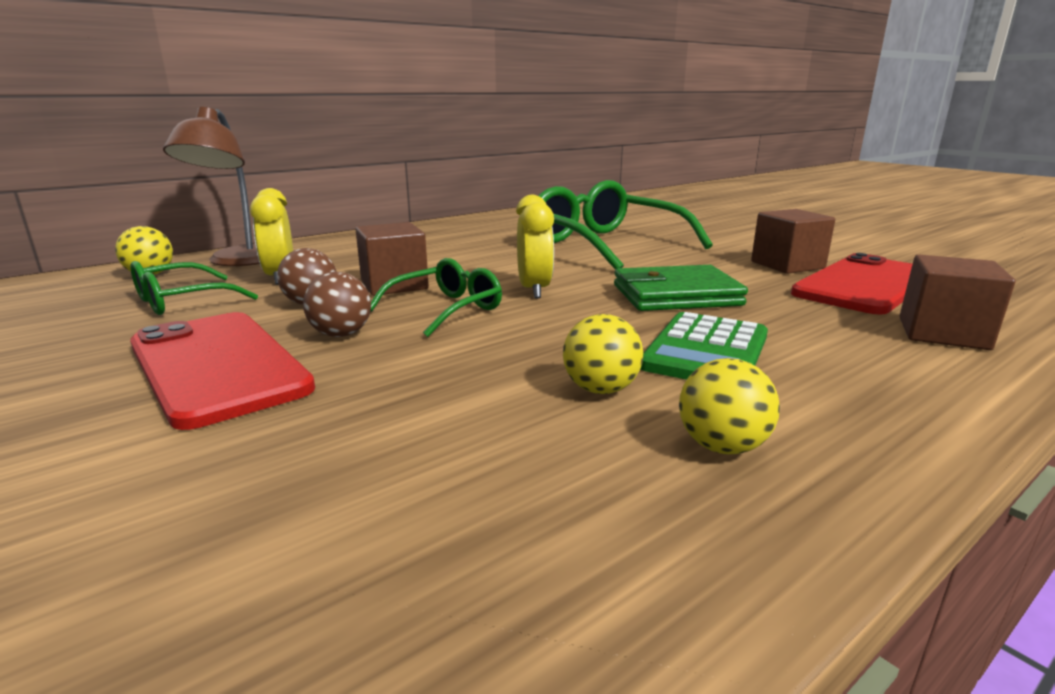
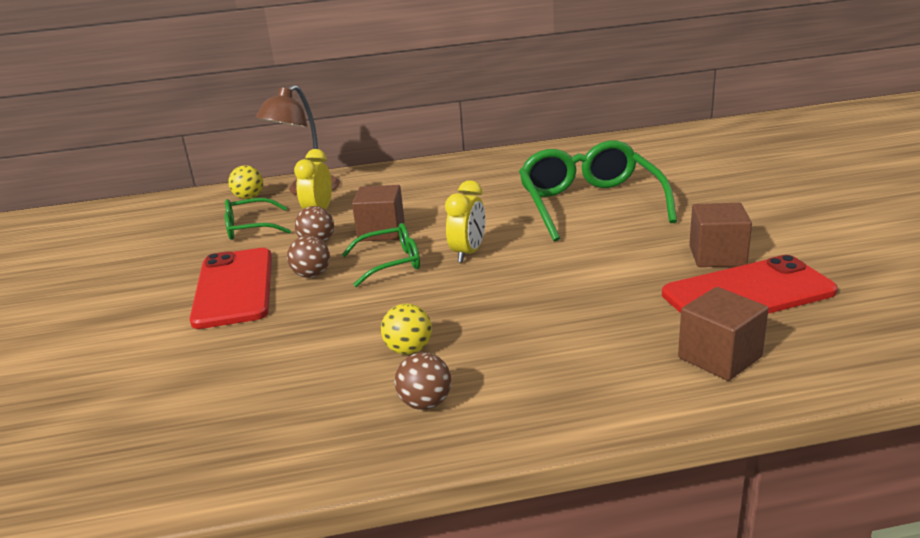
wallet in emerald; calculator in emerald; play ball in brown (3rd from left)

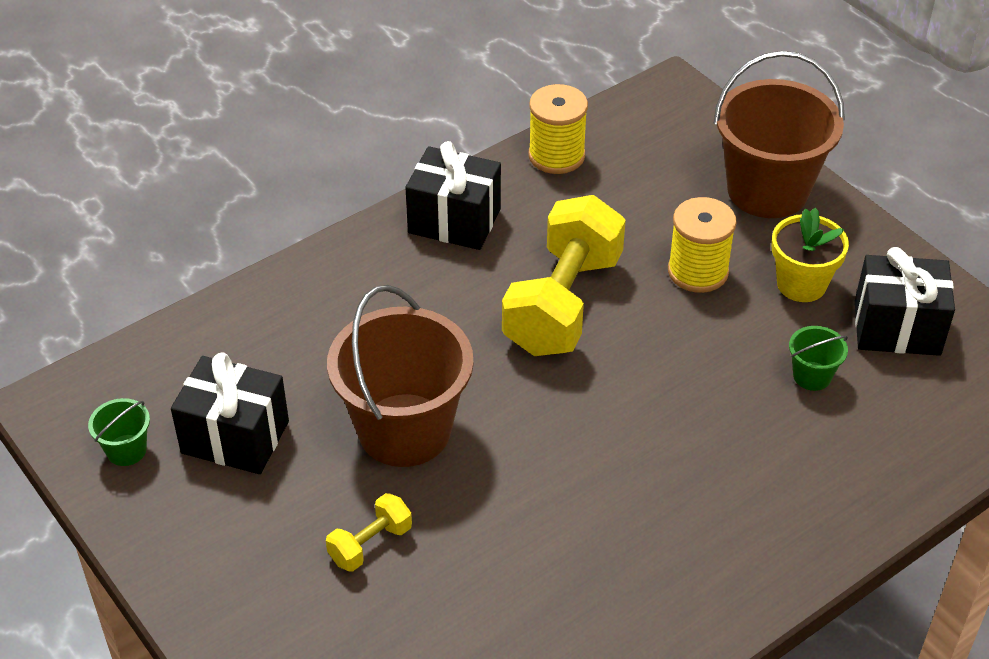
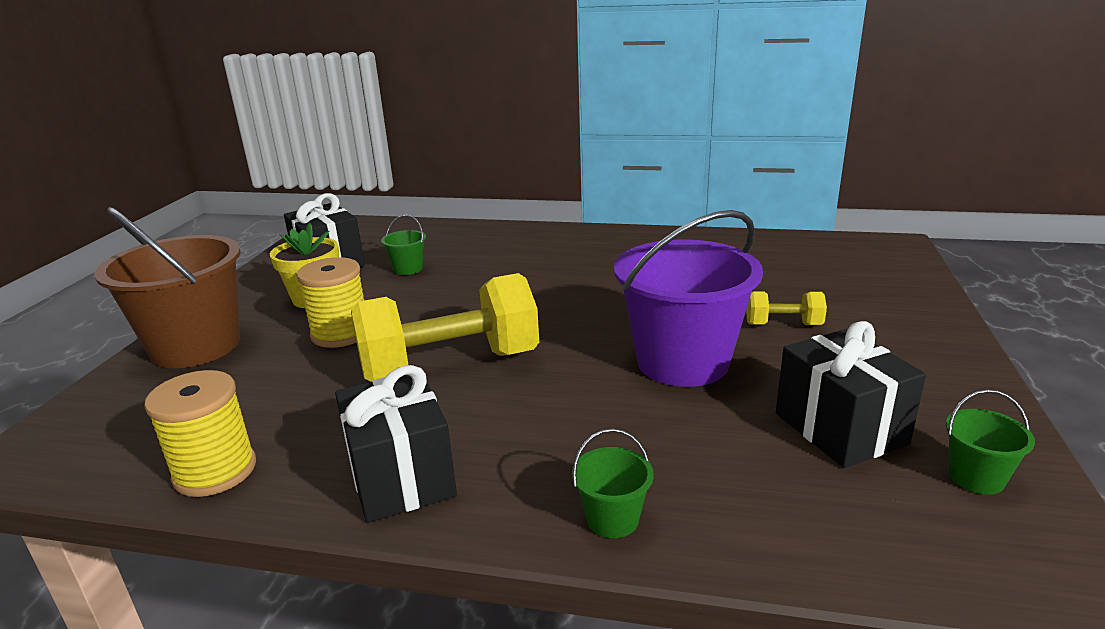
sand bucket in purple; sand bucket in emerald (2nd from left)

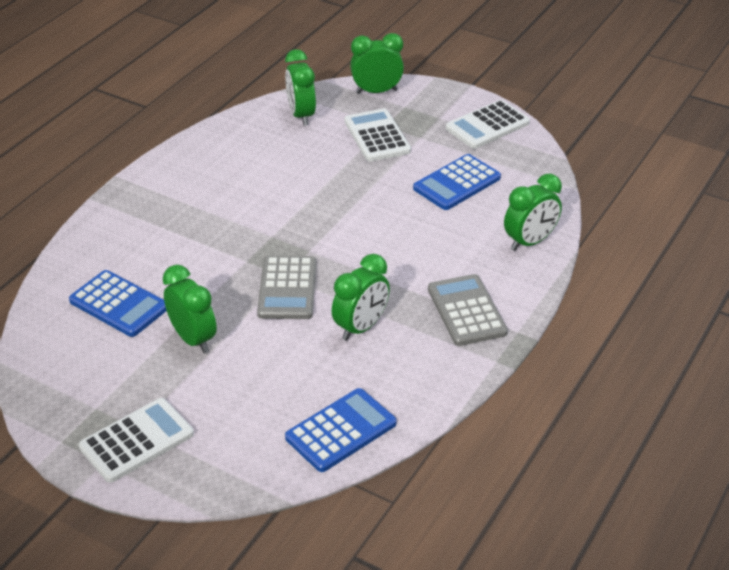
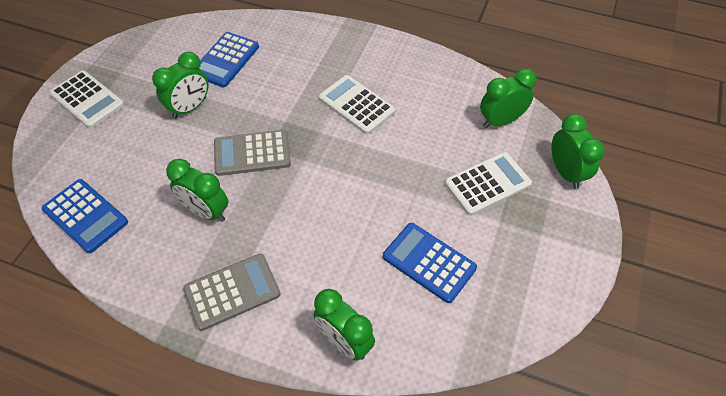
calculator in snow-white (2nd from left)

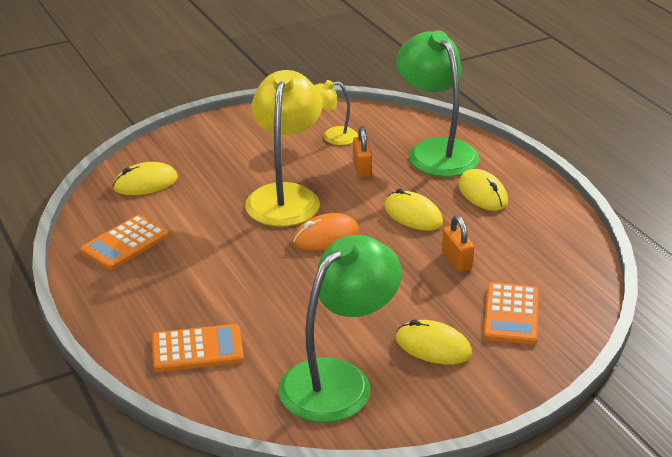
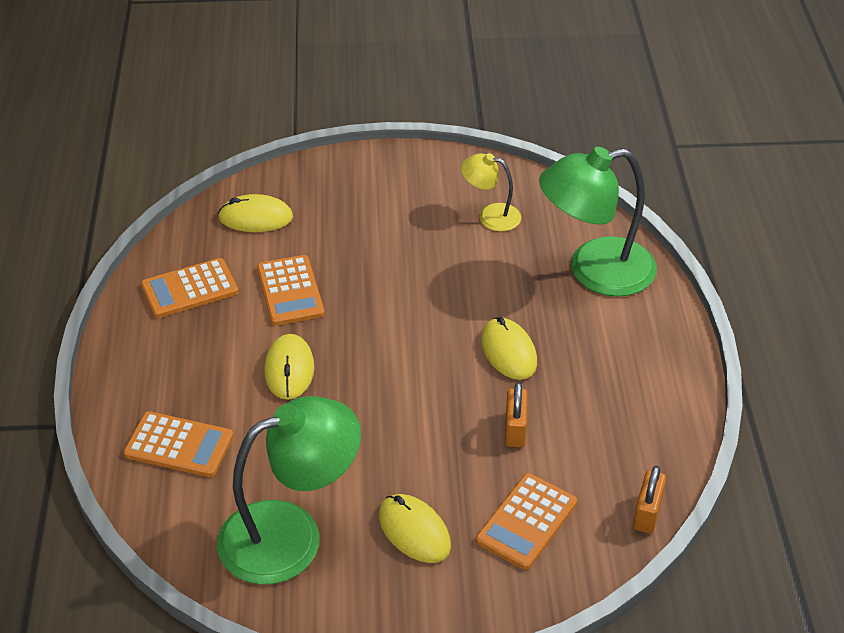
desk lamp in emerald (2nd from left); desk lamp in golden (1st from left in the first image); small lock in orange-coloured (2nd from left); PC mouse in golden (2nd from left); PC mouse in orange-coloured; calculator in orange-coloured (3rd from left)

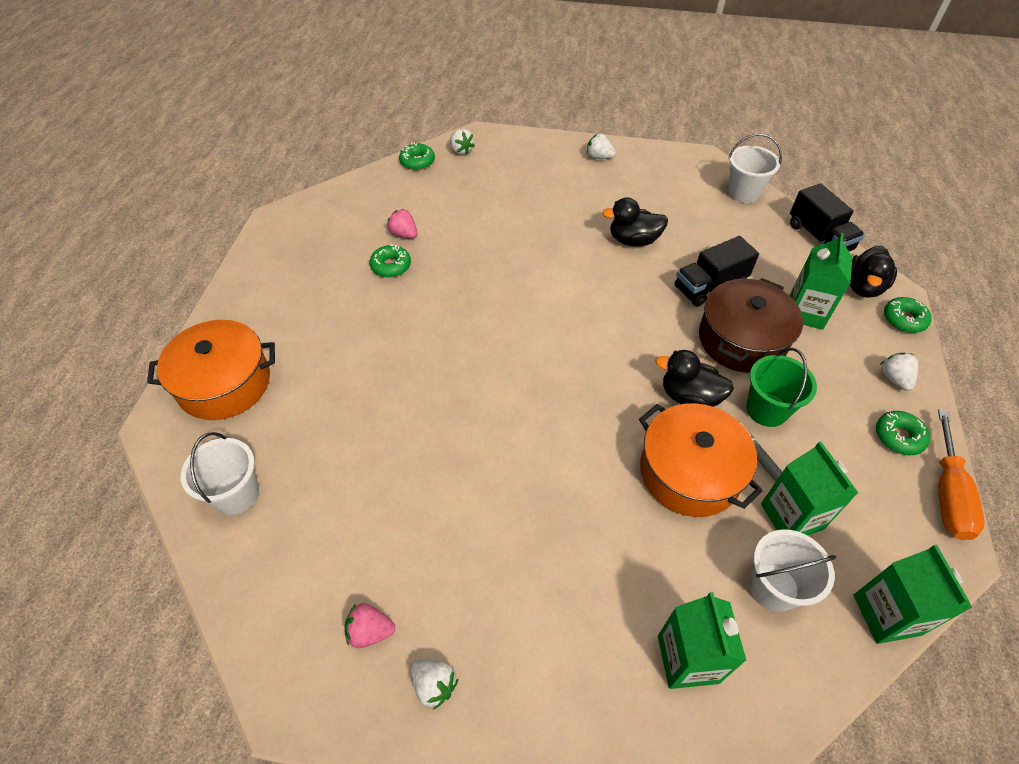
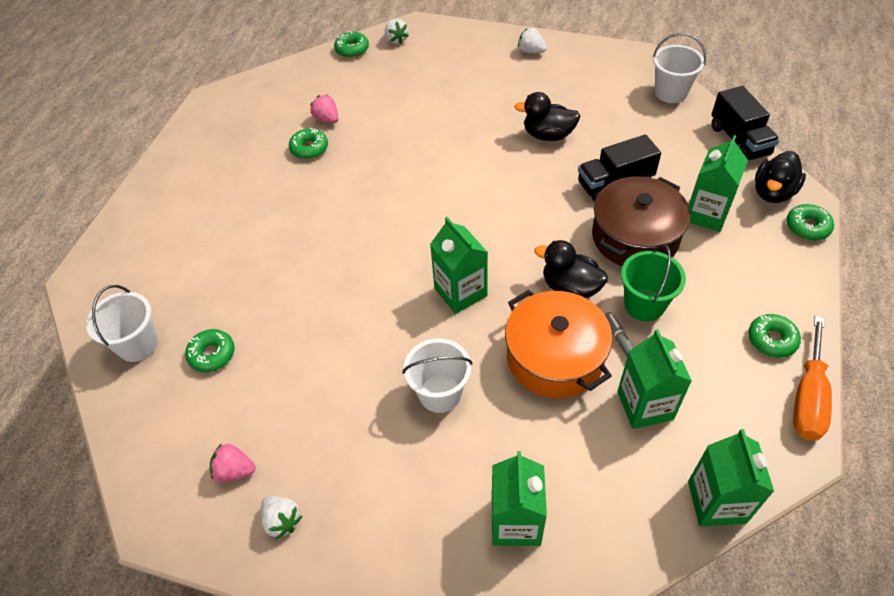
cooking pot in orange-coloured (1st from left in the first image); strawberry in snow-white (4th from left in the first image); sand bucket in snow-white (2nd from left); carton in emerald (1st from left); glazed donut in emerald (1st from left)

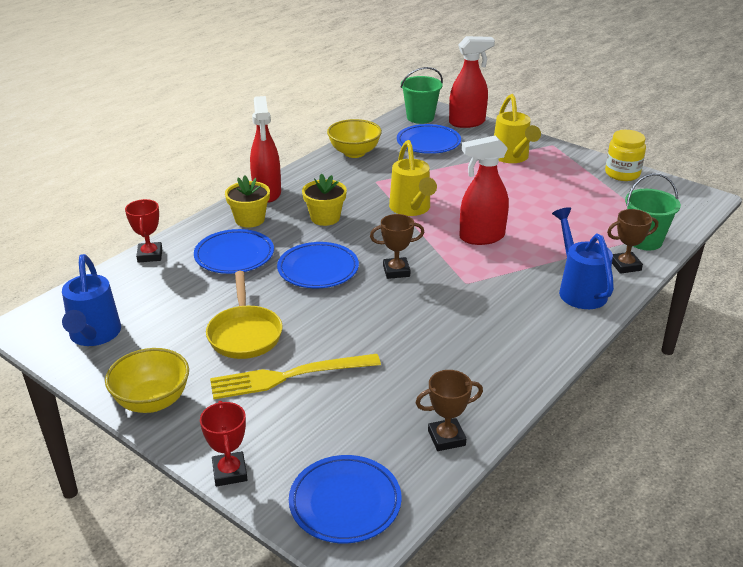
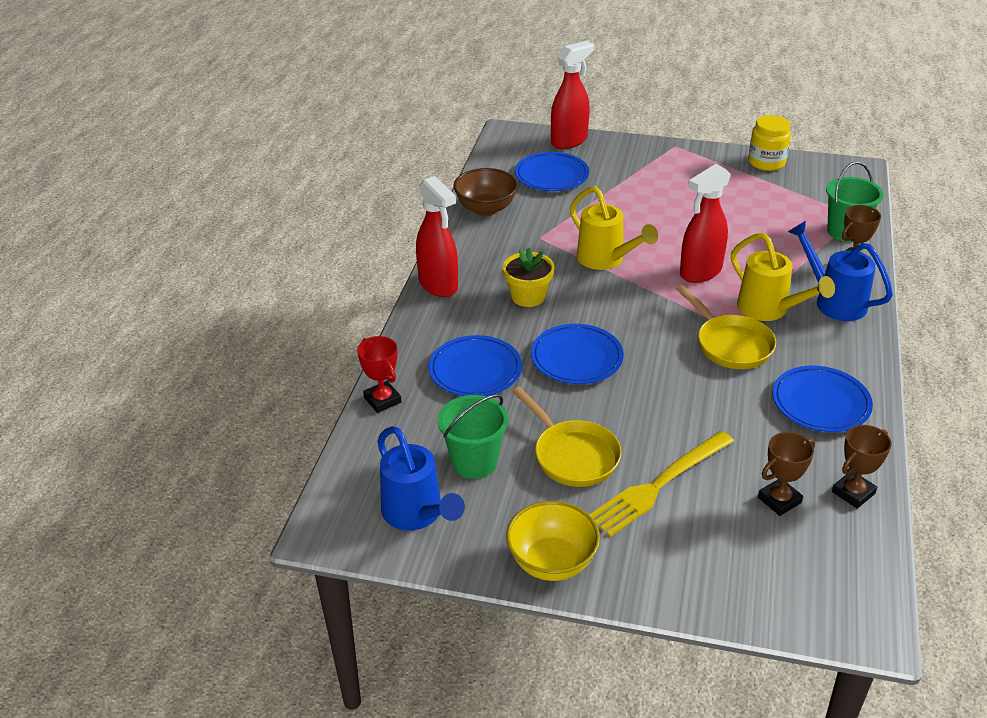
sand bucket in emerald (1st from left); watering pot in golden (2nd from left); serving bowl in brown; plant pot in golden (1st from left in the first image); award cup in brown (1st from left); award cup in red (2nd from left in the first image); dinner plate in blue (4th from left); skillet in golden (2nd from left)

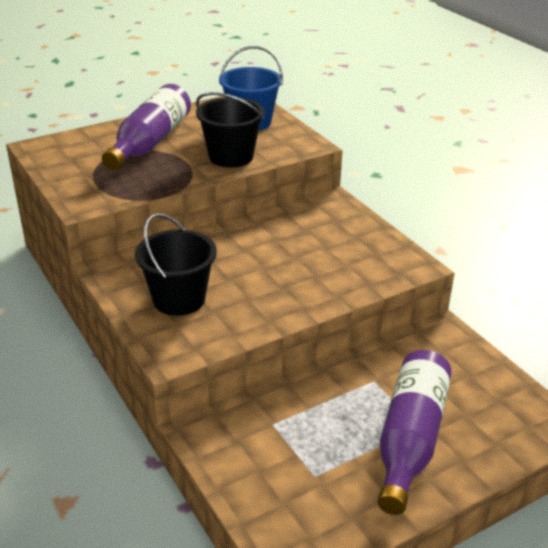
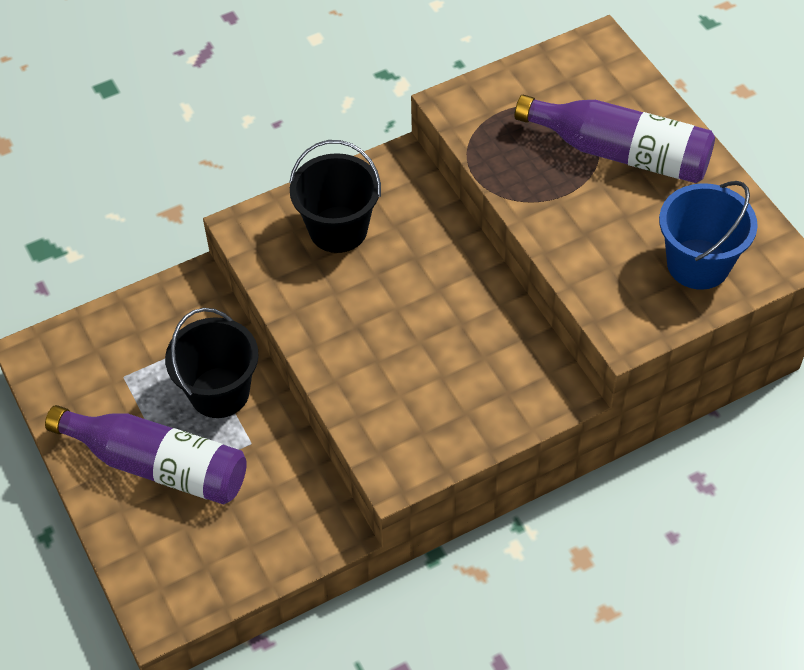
sand bucket in black (1st from left)

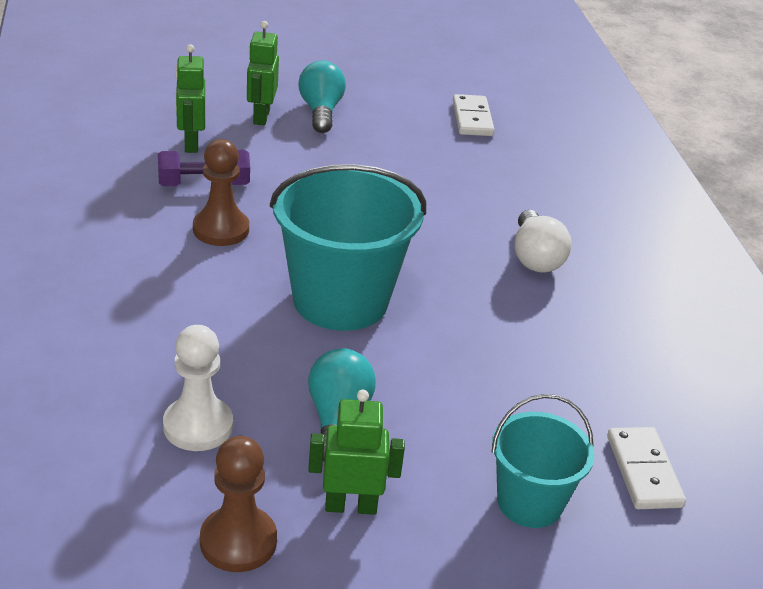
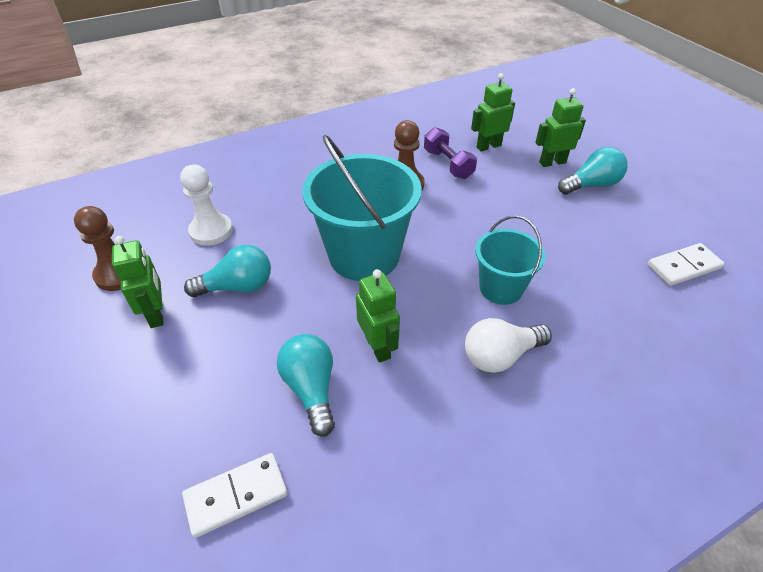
sand bucket in aqua (2nd from left); robot in emerald (2nd from left); light bulb in aqua (2nd from left)

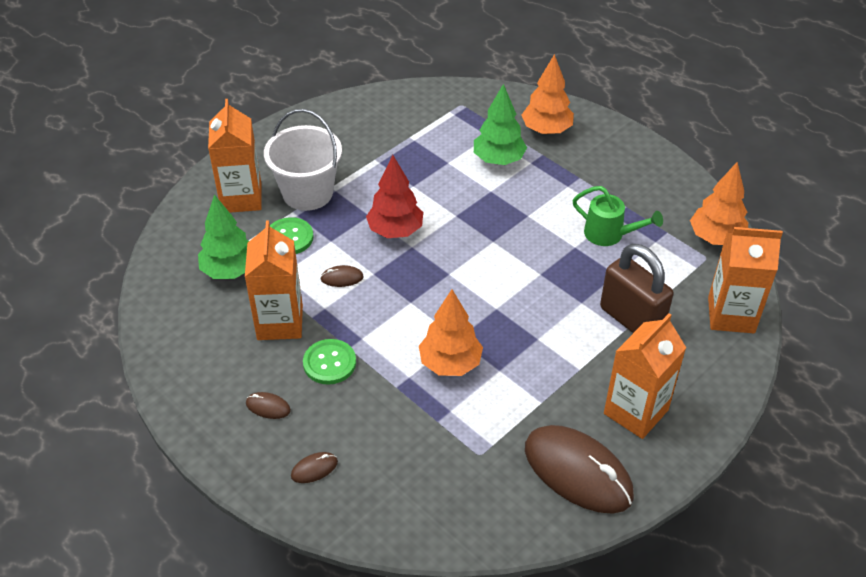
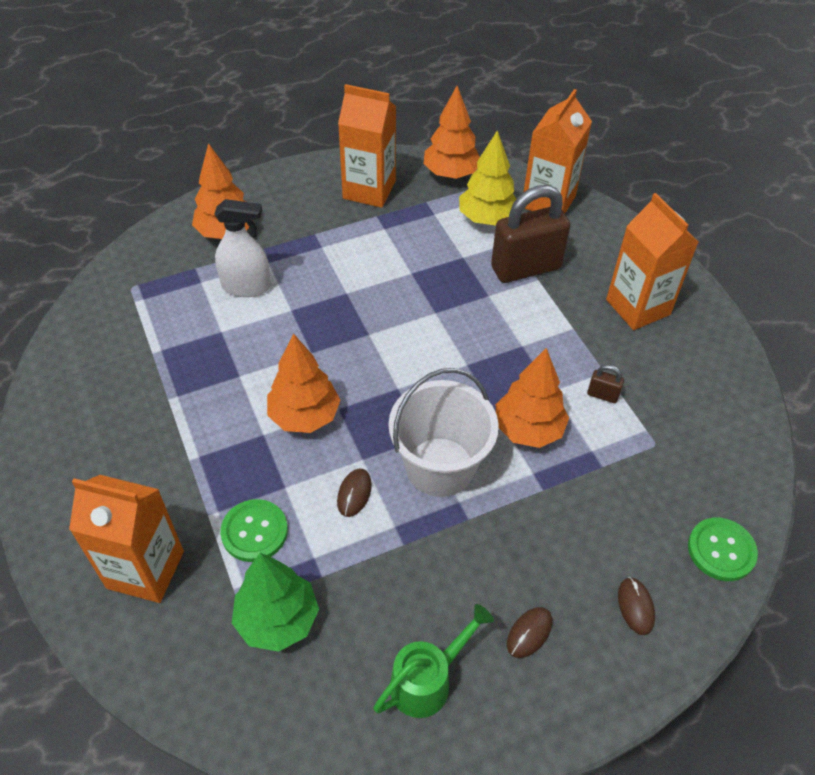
spray cleaner in snow-white; sand bucket in snow-white; fir tree in orange-coloured (2nd from left); watering pot in emerald; carton in orange-coloured (2nd from left); shirt button in emerald (2nd from left); PC mouse in brown (4th from left in the first image); fir tree in golden; small lock in brown (2nd from left)

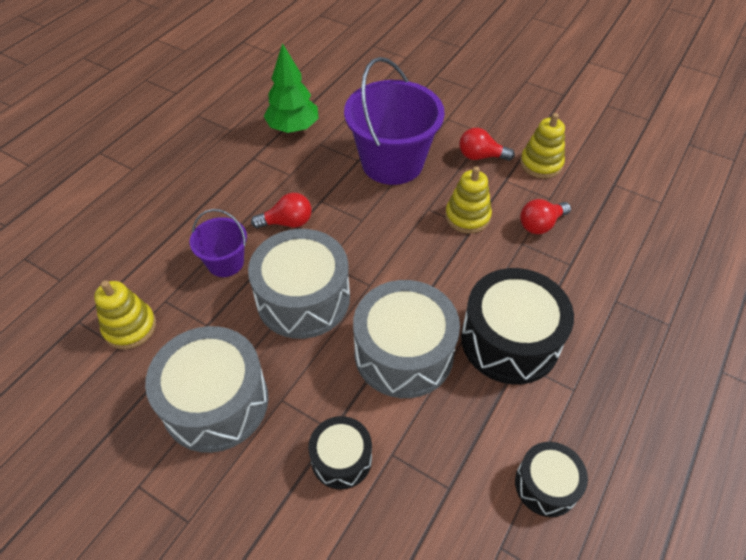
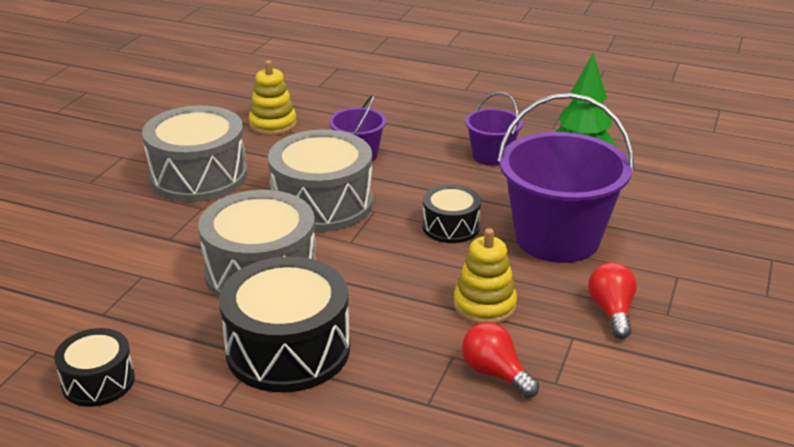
stacking toy in golden (3rd from left in the first image); light bulb in red (1st from left in the first image); toy drum in black (3rd from left); sand bucket in purple (2nd from left)

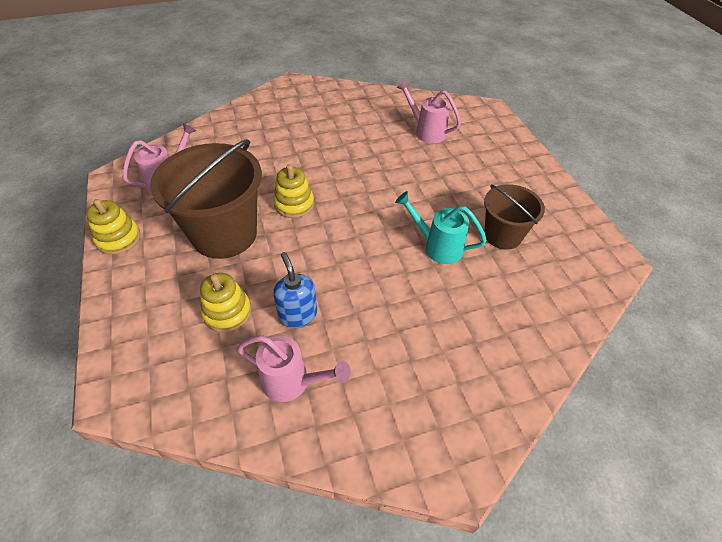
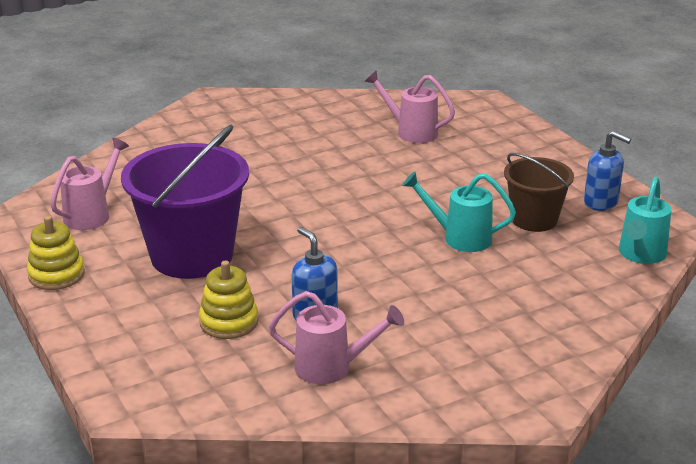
sand bucket in purple; stacking toy in golden (3rd from left in the first image); soap dispenser in blue (2nd from left); watering pot in aqua (2nd from left)

